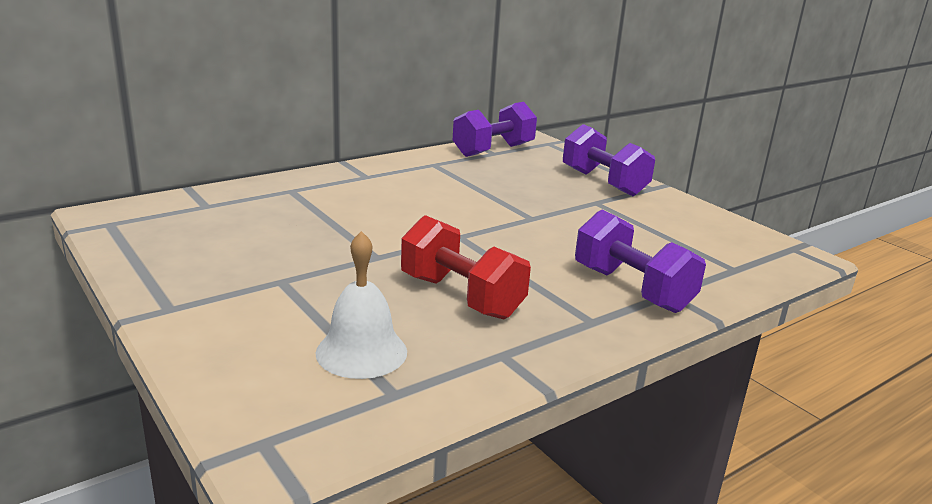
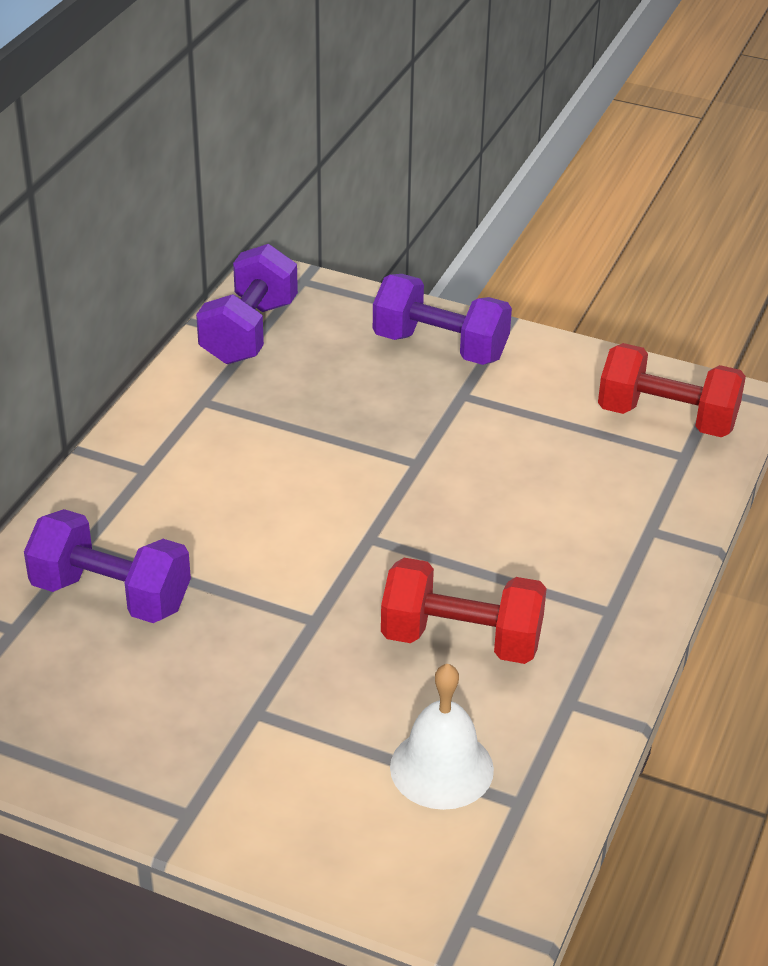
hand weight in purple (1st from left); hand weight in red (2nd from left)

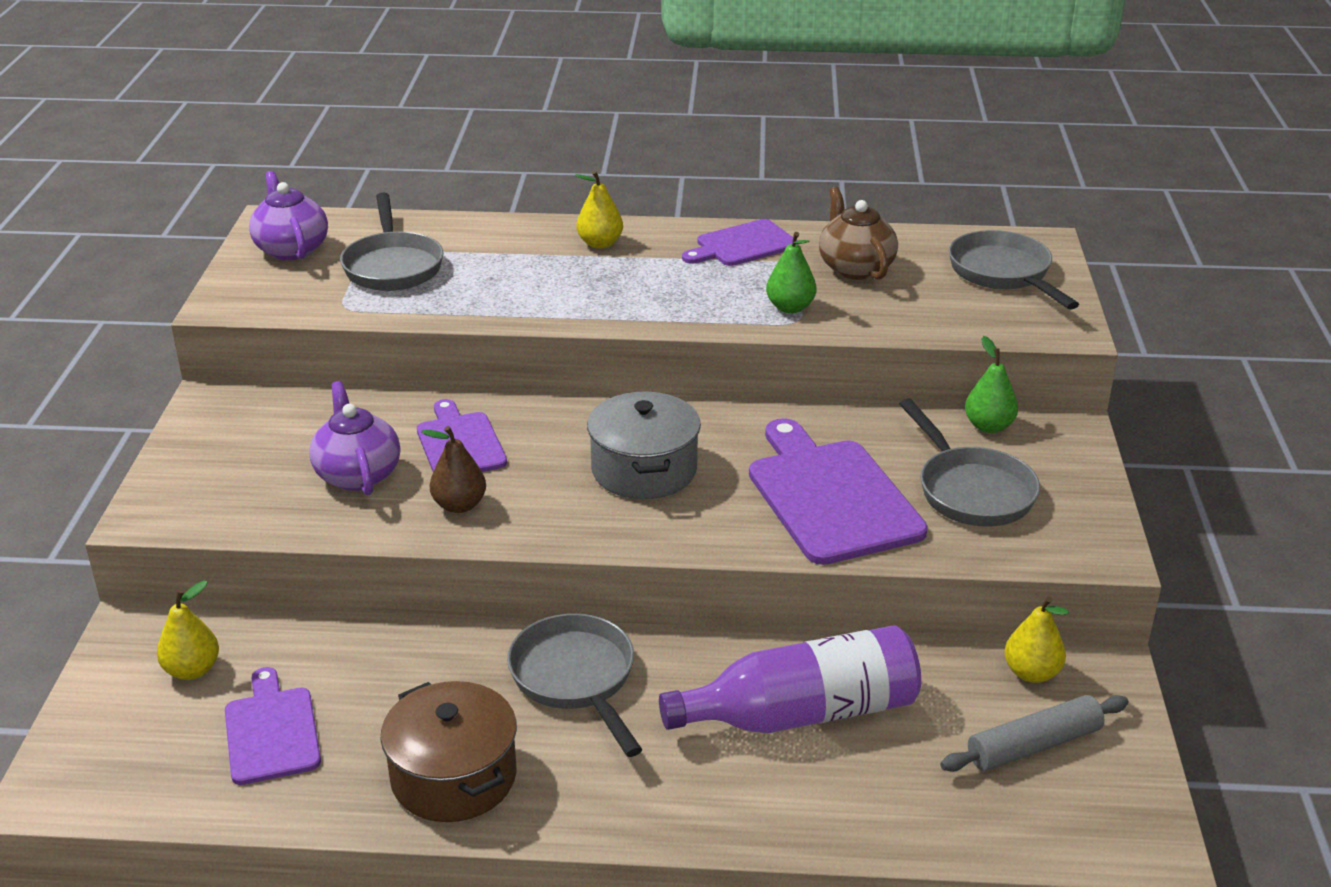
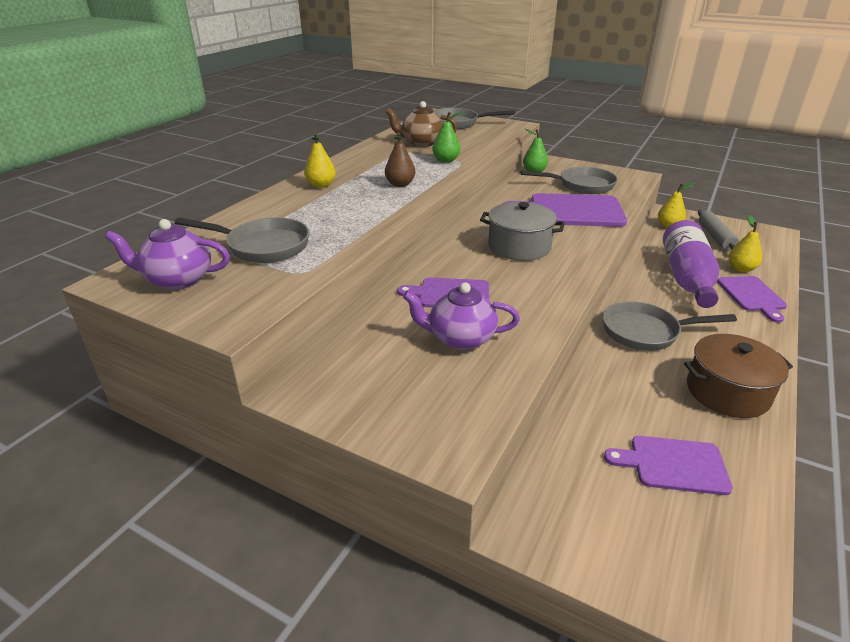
cutting board in purple (4th from left); pear in brown; pear in golden (3rd from left)

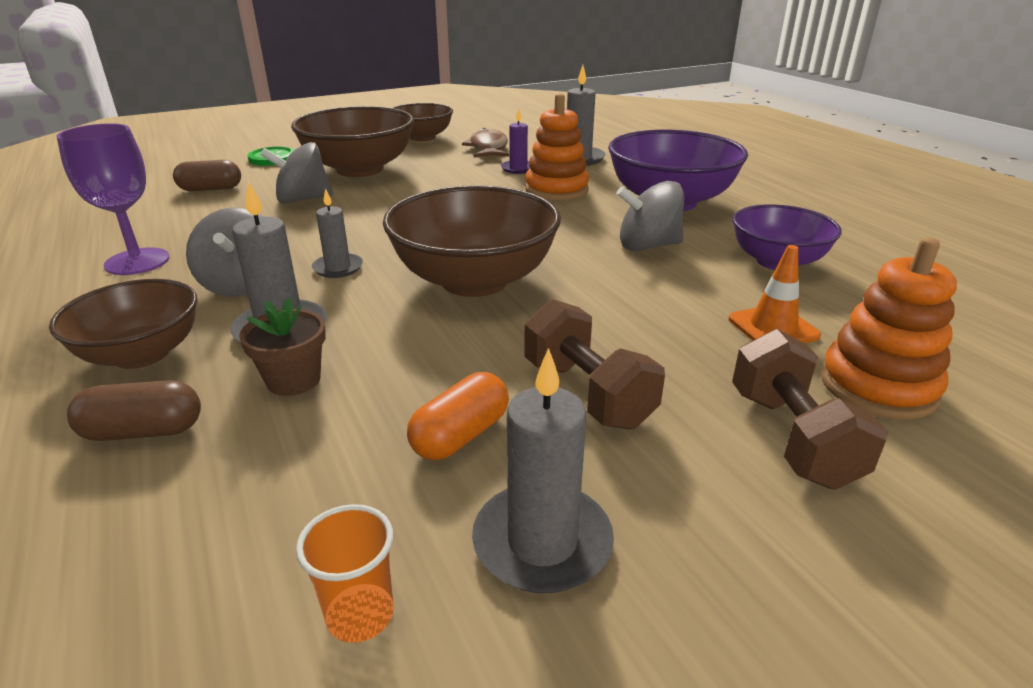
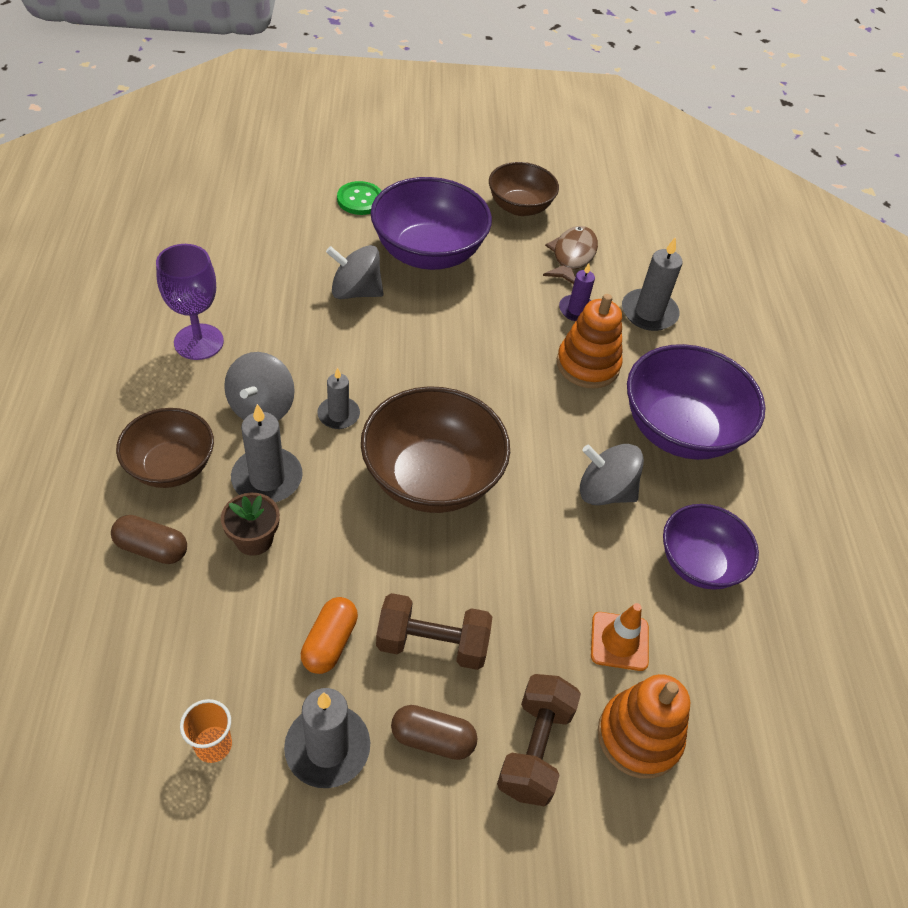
serving bowl in purple (1st from left); pill in brown (2nd from left); hand weight in brown (1st from left); pill in orange-coloured

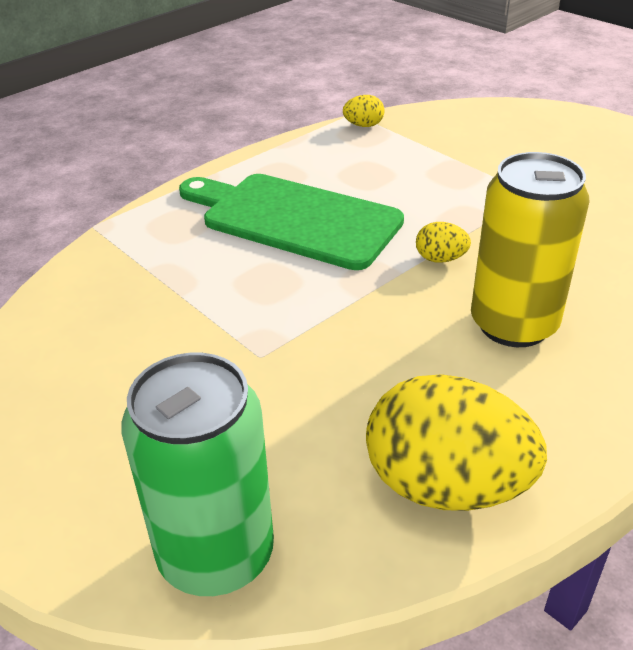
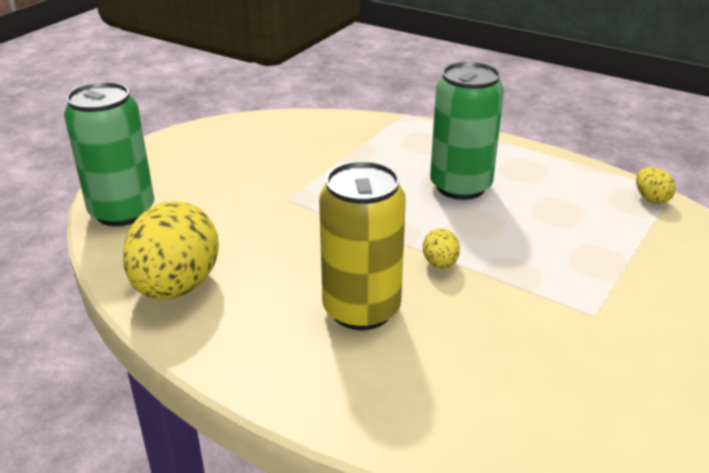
can in emerald (2nd from left)

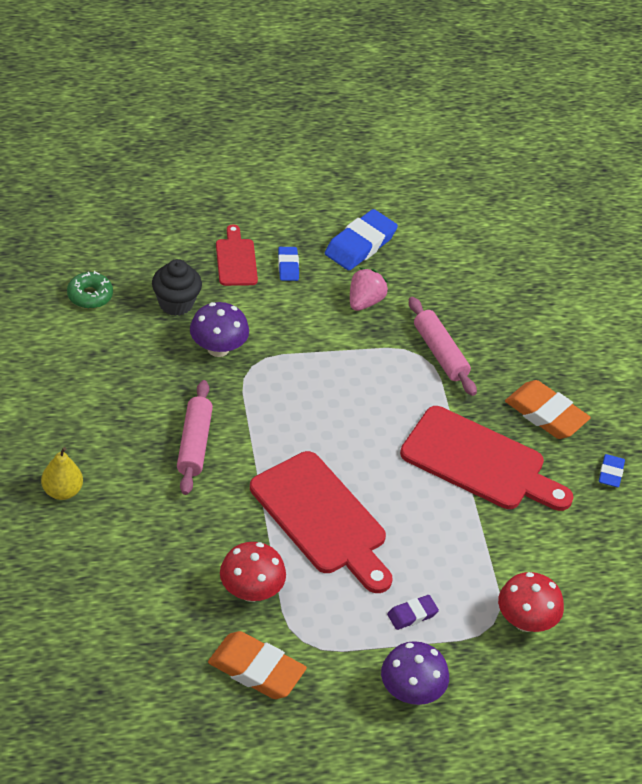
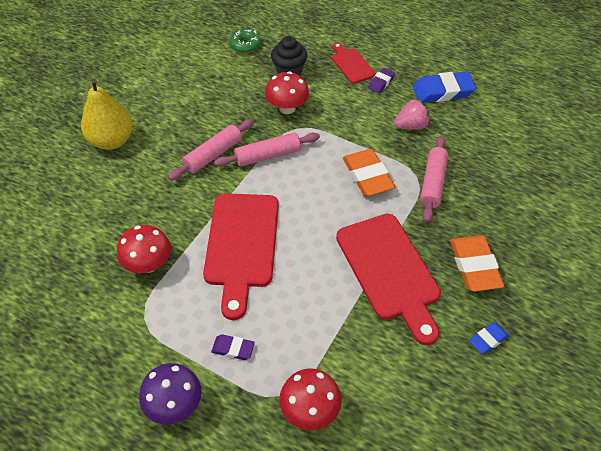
cutting board in red (2nd from left); eraser in purple (2nd from left); toadstool in red (2nd from left); pear in golden; eraser in orange-coloured (1st from left); dough roller in rose-pink (2nd from left)

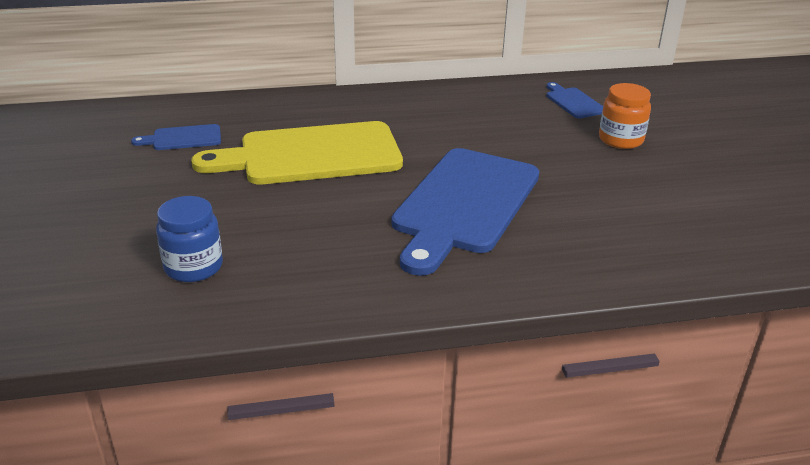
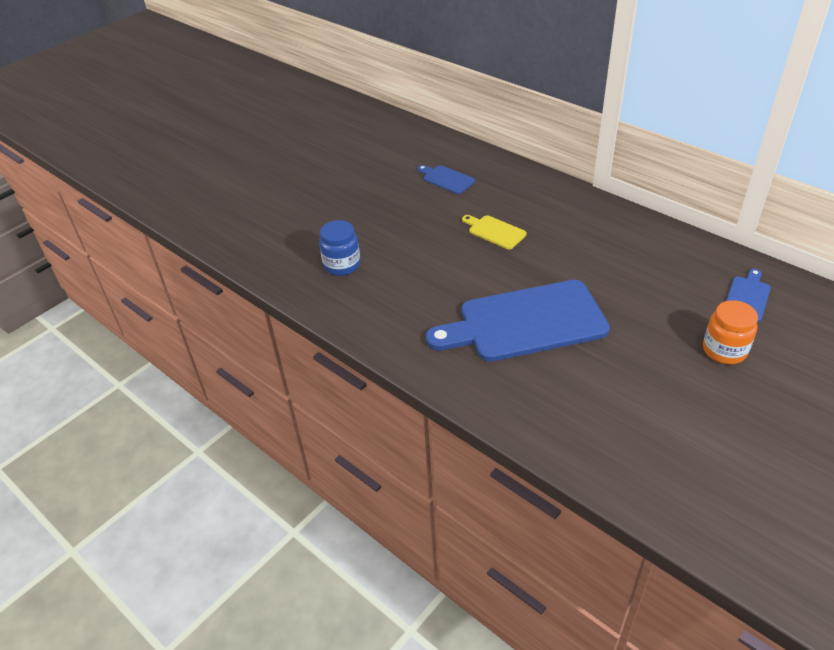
cutting board in golden

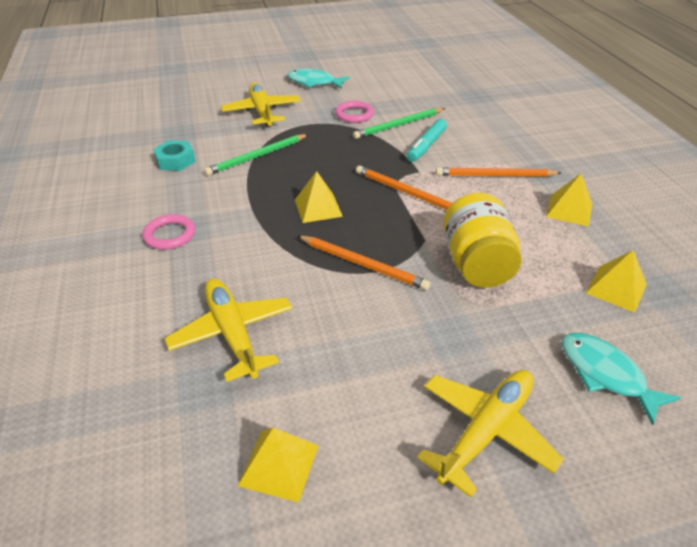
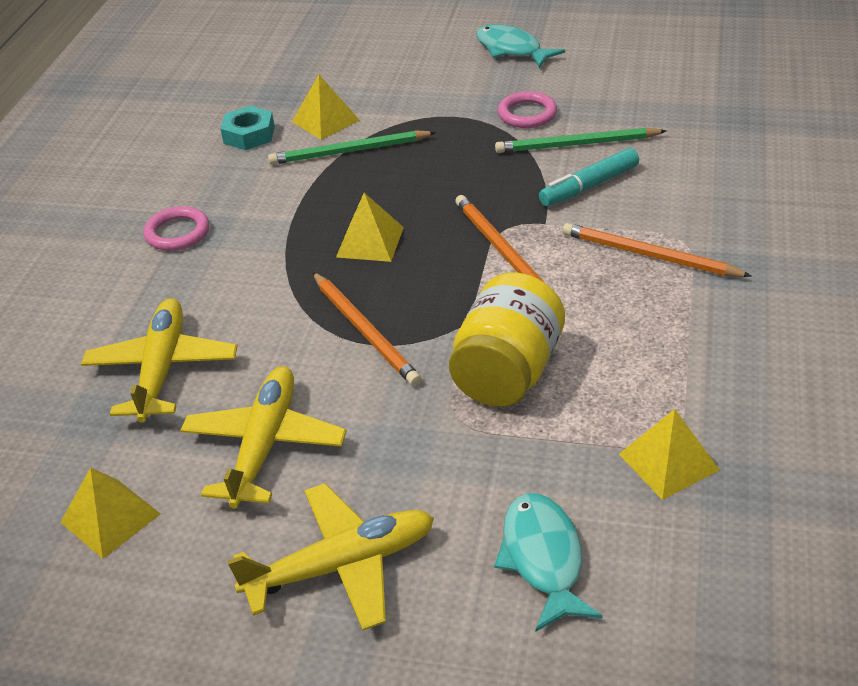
plane in golden (2nd from left); pyramid shape in golden (2nd from left)

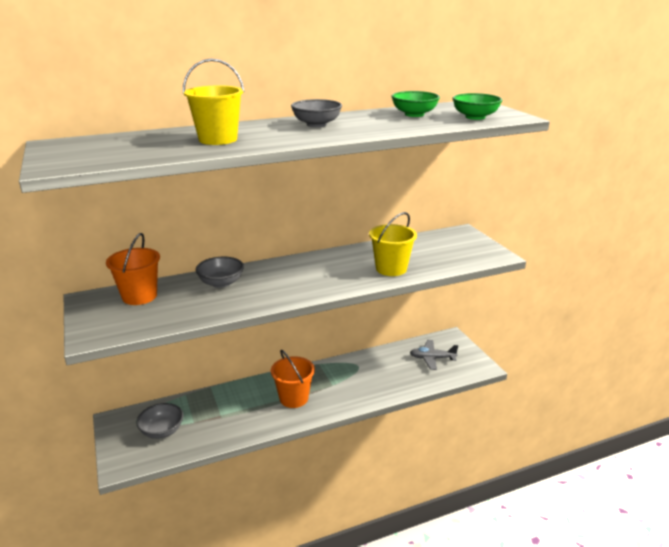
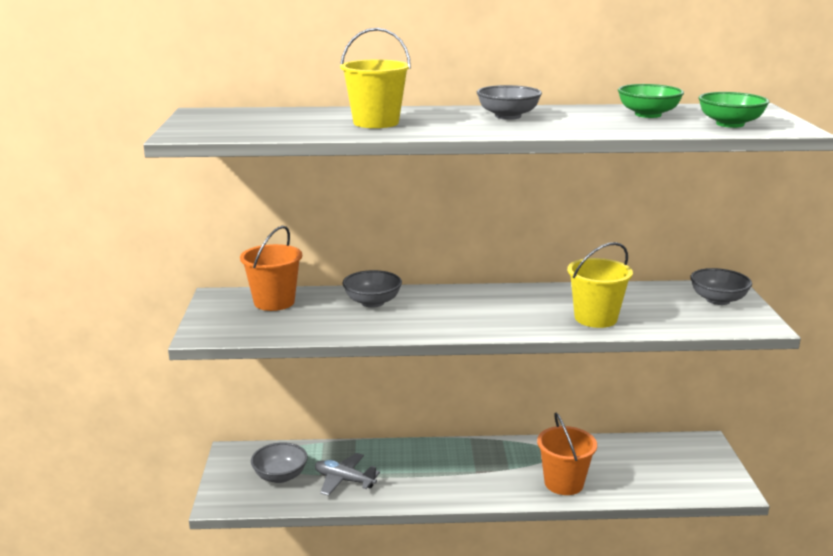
plane in gray; sand bucket in orange-coloured (2nd from left); serving bowl in gray (4th from left)

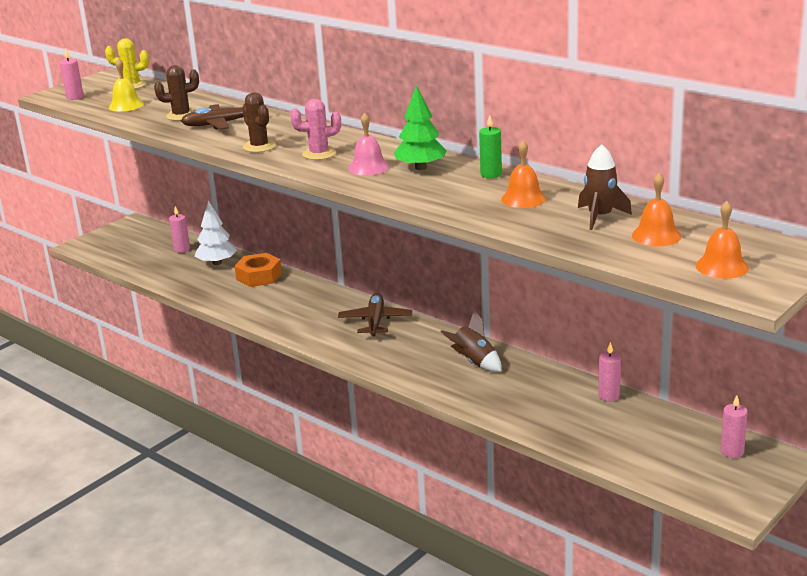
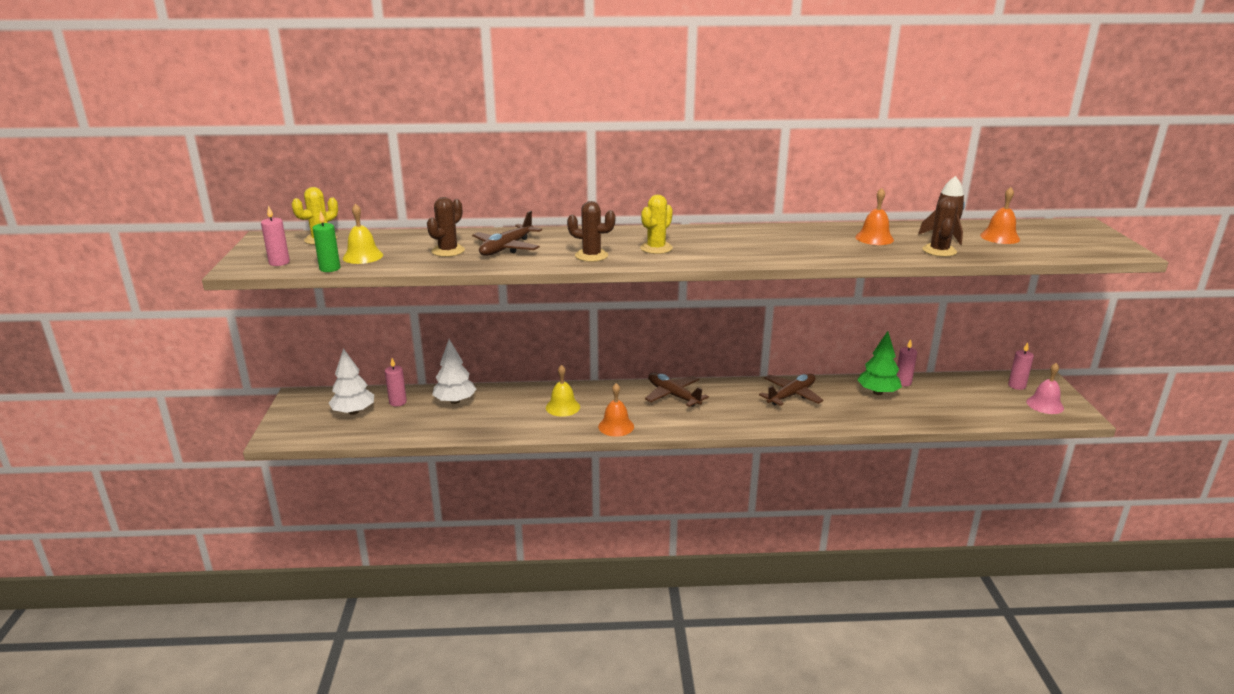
fir tree in emerald; cactus in golden (2nd from left); hand bell in rose-pink; pillar candle in emerald; hand bell in orange-coloured (1st from left); hexagon nut in orange-coloured; plane in brown (3rd from left); cactus in brown (3rd from left); fir tree in snow-white (1st from left); hand bell in golden (2nd from left)

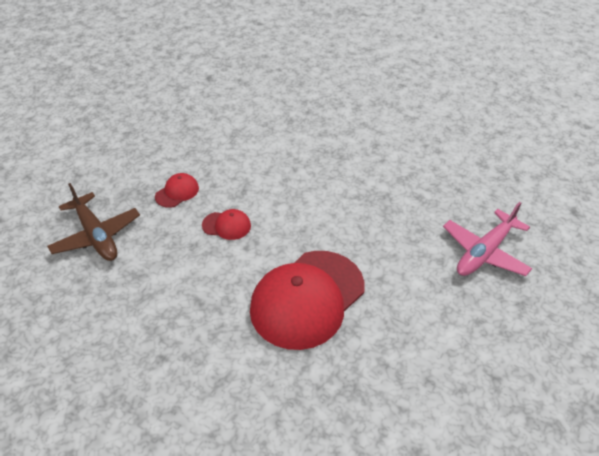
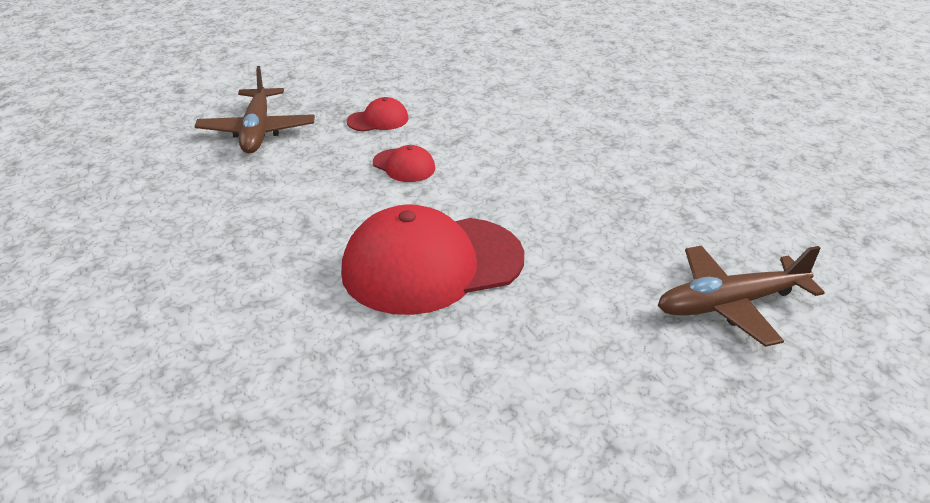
plane in brown (2nd from left)

